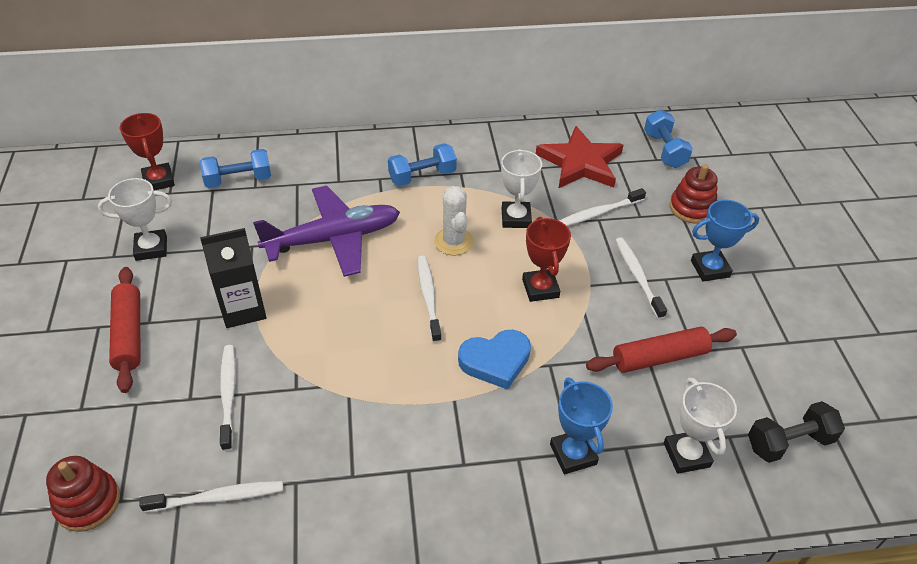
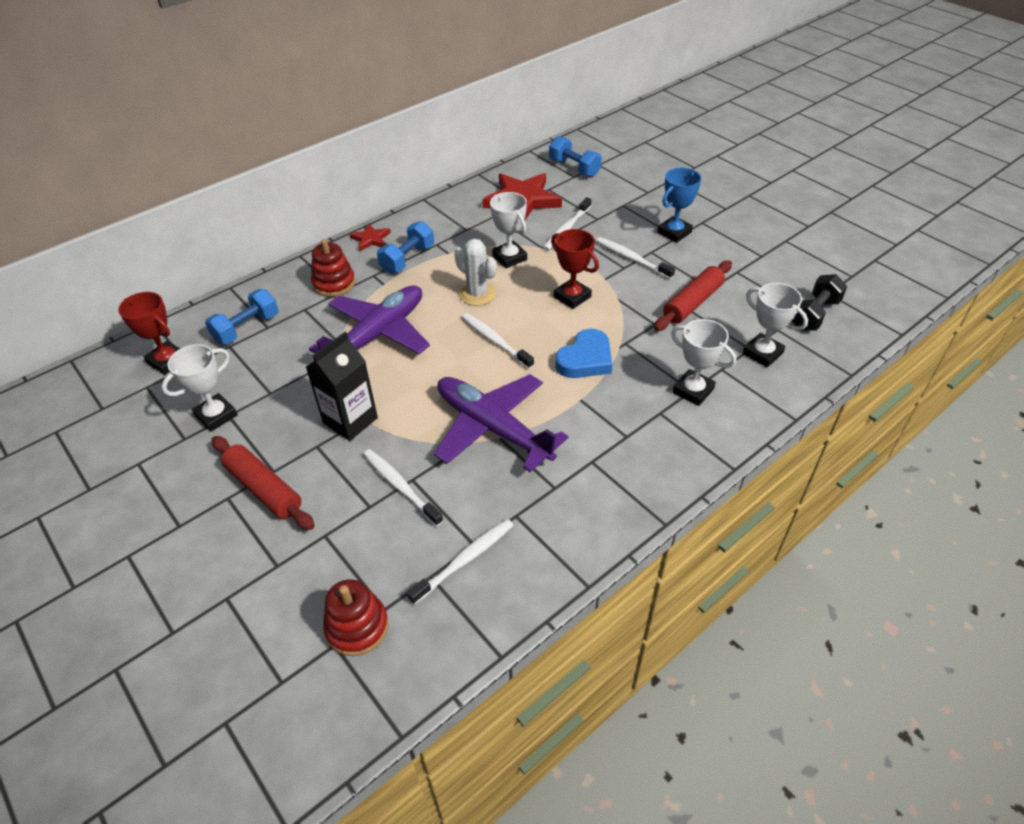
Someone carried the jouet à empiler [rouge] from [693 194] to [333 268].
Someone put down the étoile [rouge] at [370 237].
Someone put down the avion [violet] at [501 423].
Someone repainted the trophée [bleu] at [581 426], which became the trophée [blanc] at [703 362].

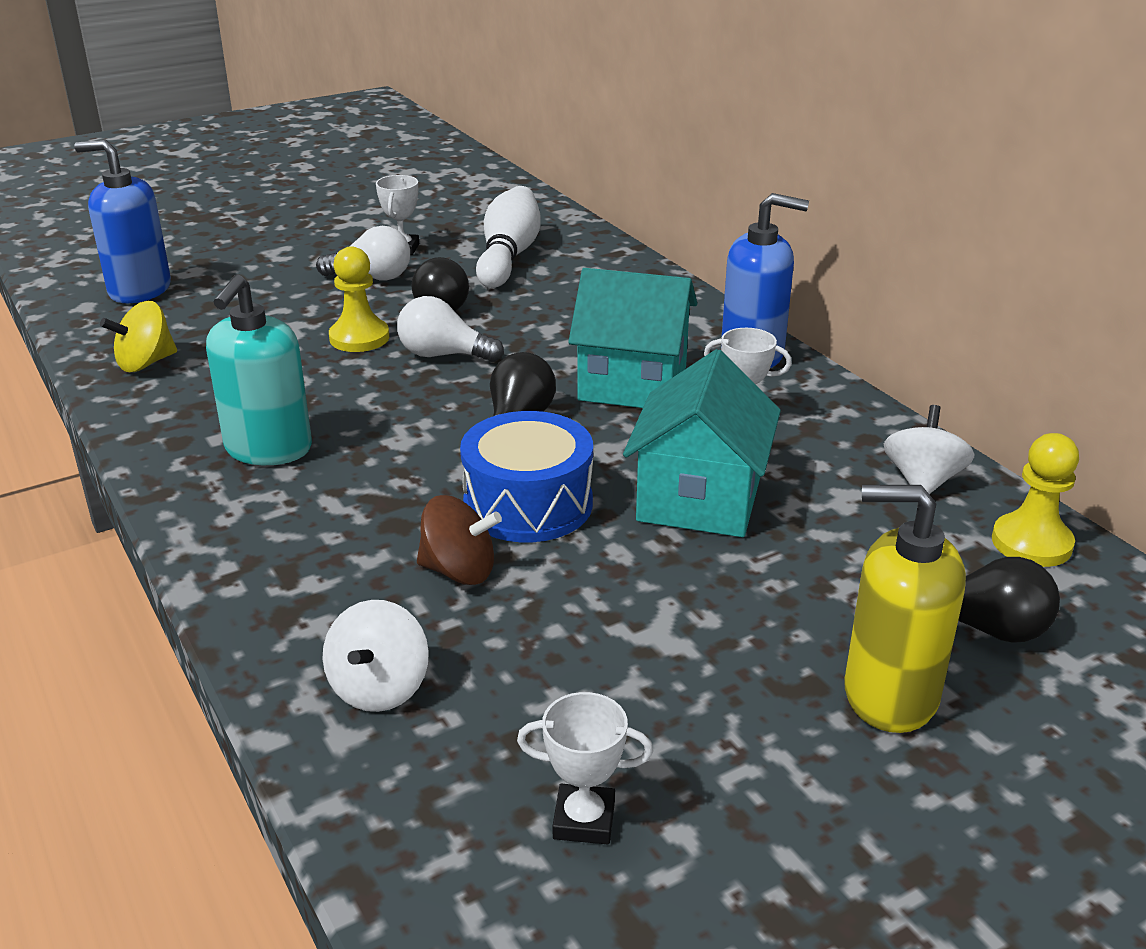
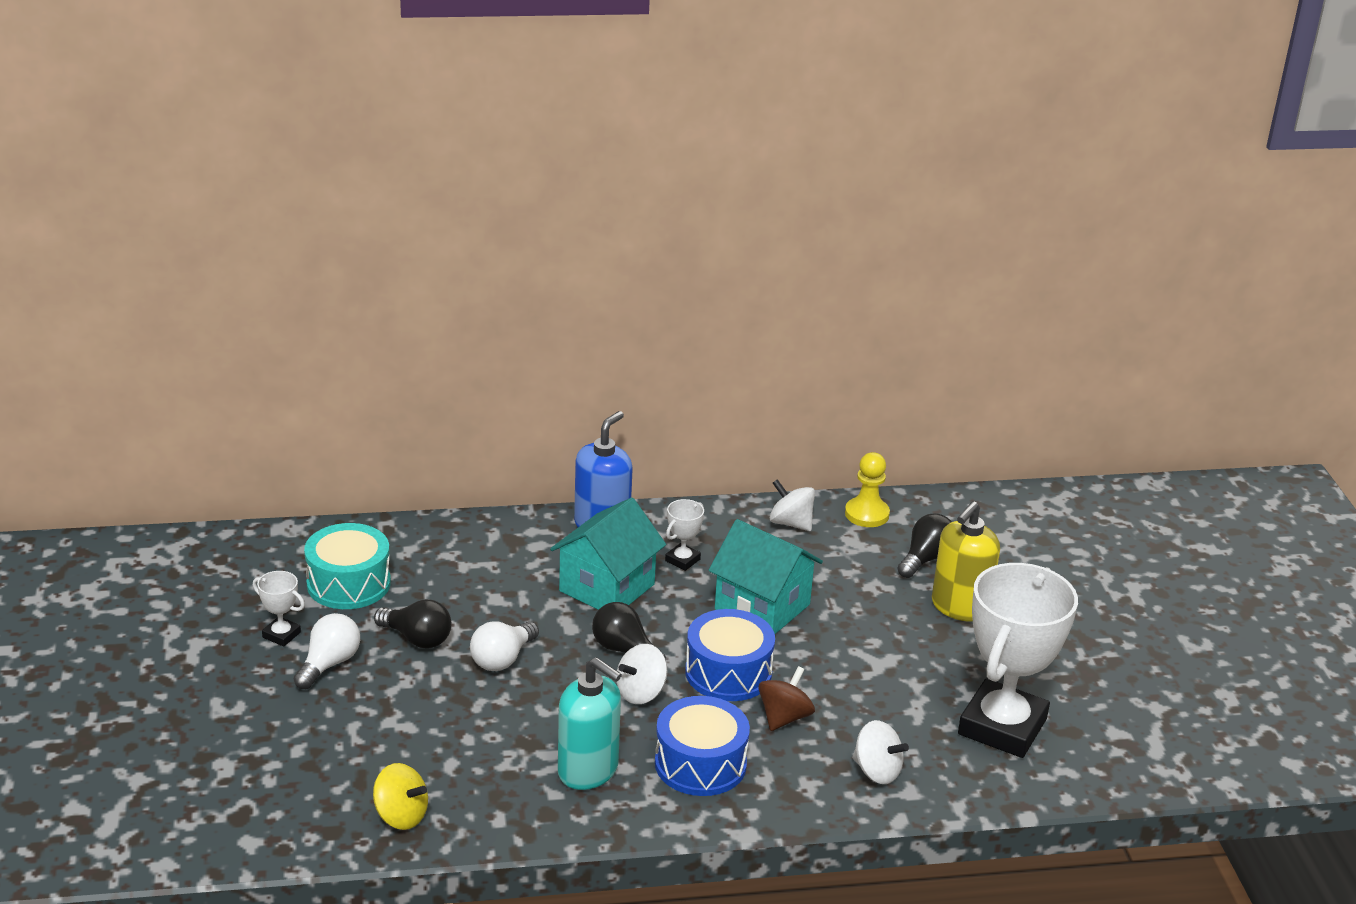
Someone swapped the quille [blanc] at [508 237] for the tambour [turquoise] at [347 566].
Someone rotated the toupie [jaune] at [138 336] by 45 degrees counterclockwise.
Someone put down the toupie [blanc] at [641 674].
Someone put down the tambour [bleu] at [702 746].
Someone scaled the trophée [blanc] at [585 768] by 2.46.
Someone took away the distributeur de savon [bleu] at [122 221].
Someone took away the pion [jaune] at [359 299].

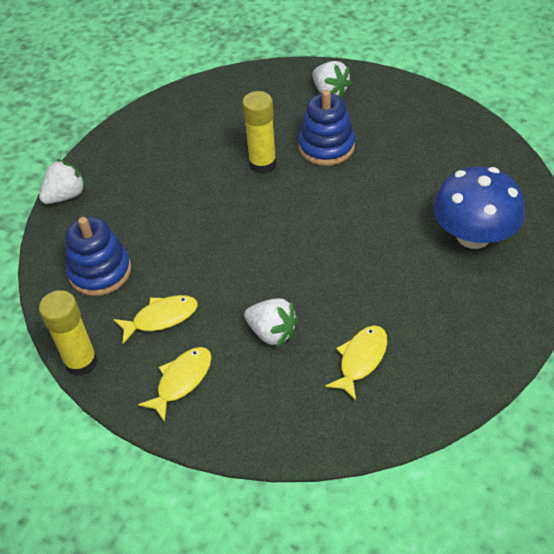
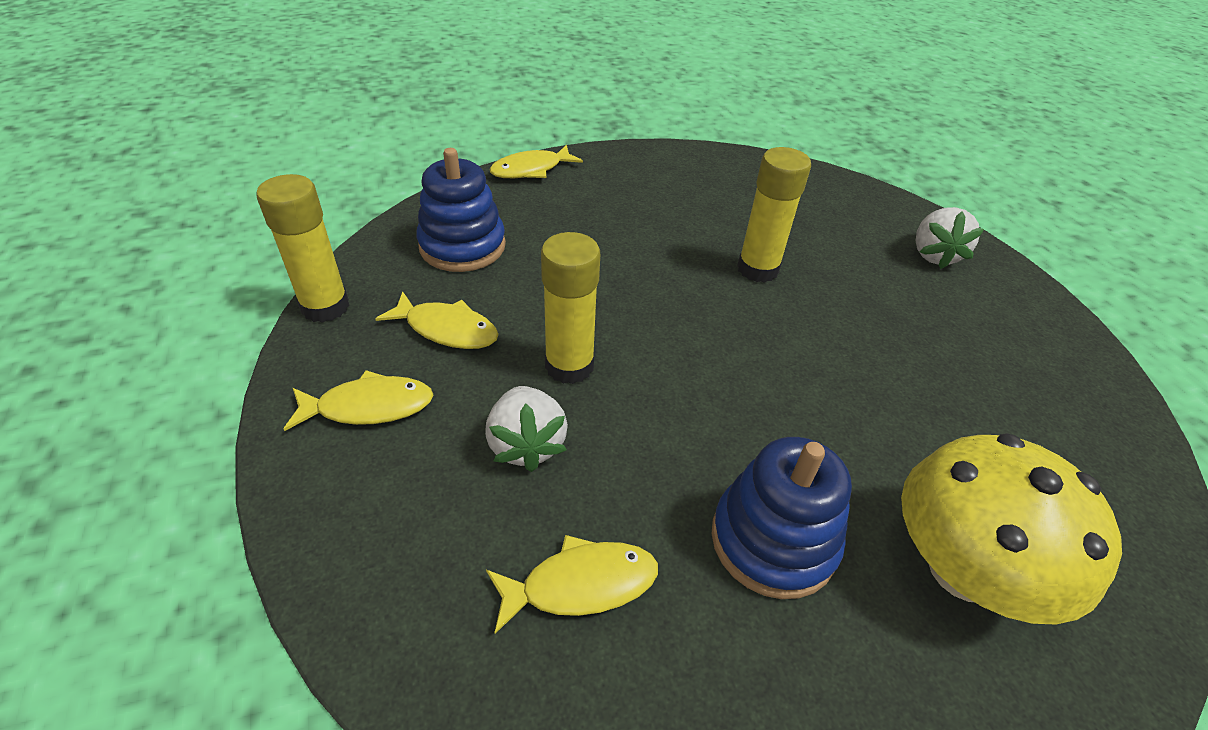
Someone swapped the fraise [blanc] at [62 181] for the poisson [jaune] at [536 161].
Someone put down the bâton de colle [jaune] at [570 308].
Someone carried the jouet à empiler [bleu] from [326 128] to [781 518].
Someone repainted the champignon [bleu] at [479 207], which became the champignon [jaune] at [1011 528].

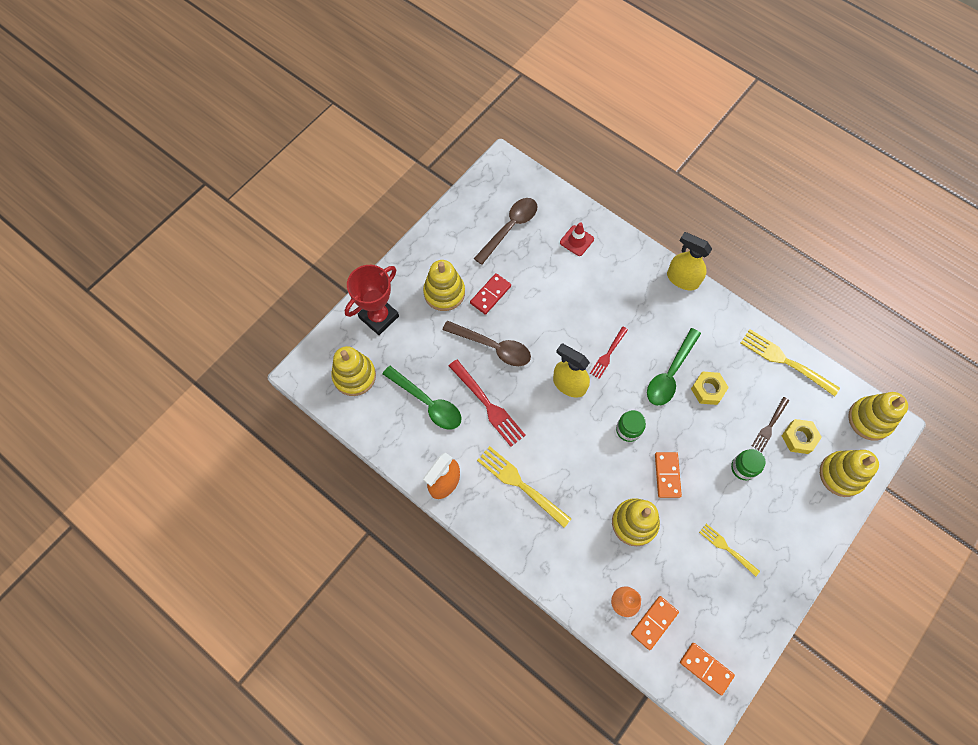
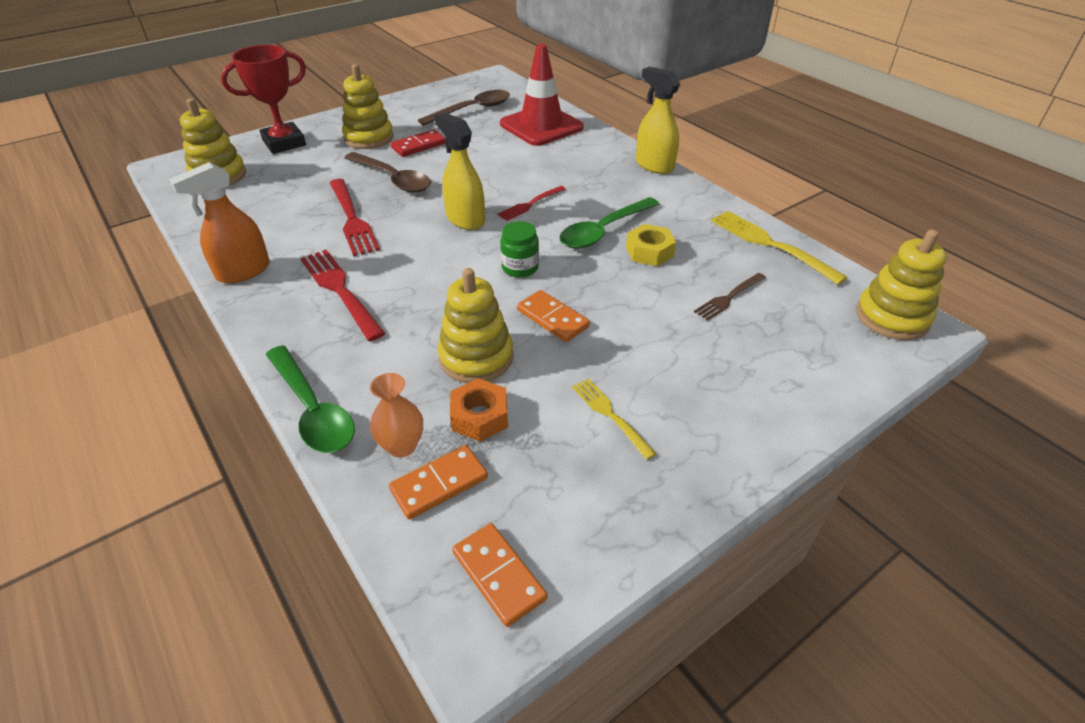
Someone carried the cuillère [vert] from [422 398] to [310 399].
Someone repainted the fourchette [jaune] at [524 487], which became the fourchette [rouge] at [342 295].
Someone put down the écrou [orange] at [479 410].
Someone scaled the cône de chantier [rouge] at [577 239] by 2.05.
Someone rotated the domino [orange] at [668 475] by 60 degrees counterclockwise.
Someone took away the bocal [vert] at [748 464].
Someone took away the écrou [jaune] at [802 436].
Someone took away the jouet à empiler [jaune] at [849 473].

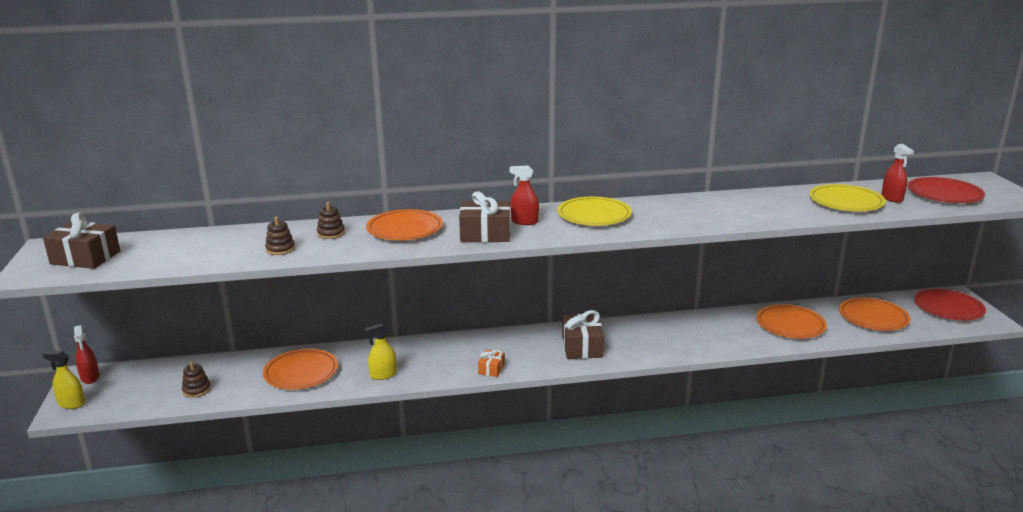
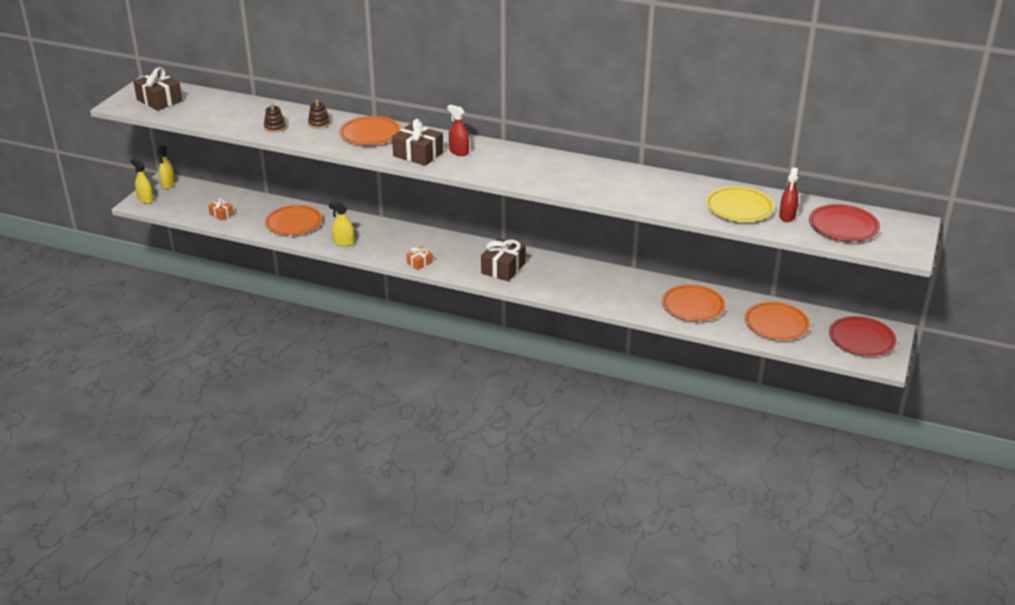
Someone repainted the vaporisateur [rouge] at [87 354], which became the vaporisateur [jaune] at [166 167].
Someone swapped the jouet à empiler [marron] at [196 380] for the cadeau [orange] at [221 208].
Someone took away the assiette [jaune] at [594 211].

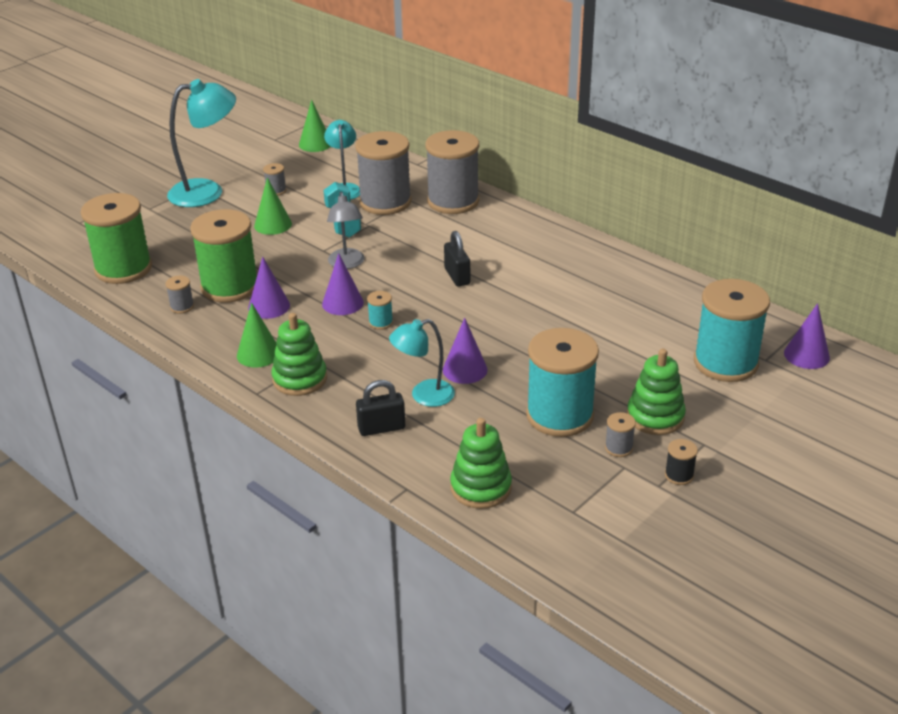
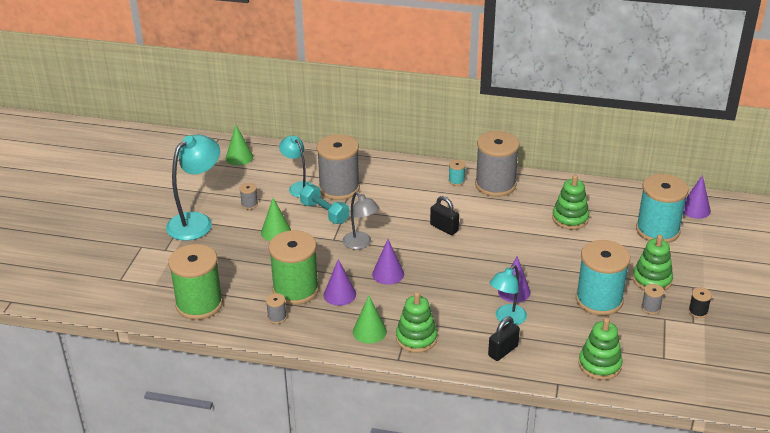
Someone carried the bobine [turquoise] from [380 310] to [457 173].
Someone carried the bobine [gris] from [452 172] to [497 164].
Someone put down the jouet à empiler [vert] at [570 202].

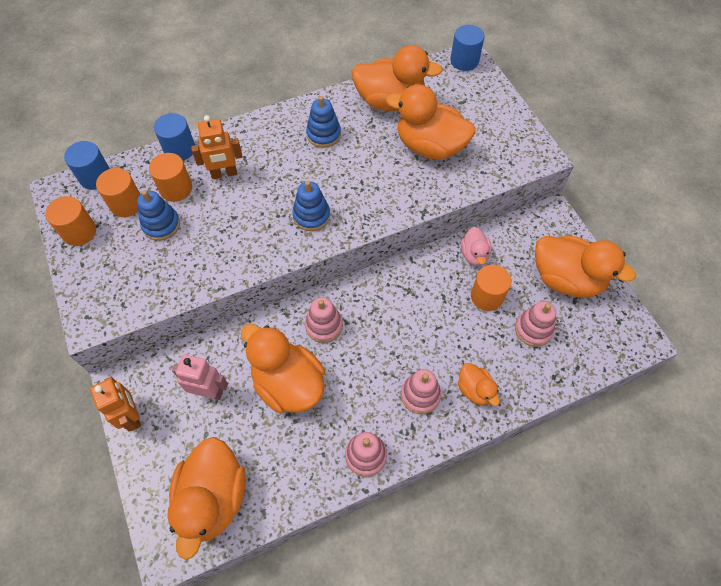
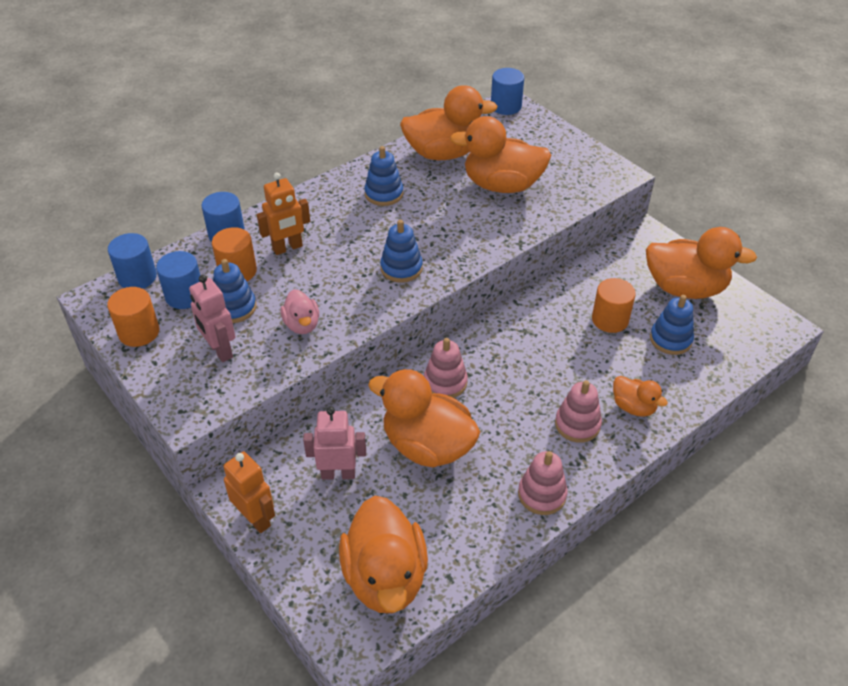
Someone repainted the cylindre [orange] at [118 192], which became the cylindre [bleu] at [178 280].
Someone put down the robot [rose] at [212 318].
Someone carried the canard [rose] from [476 246] to [299 311].
Someone repainted the jouet à empiler [rose] at [535 324], which became the jouet à empiler [bleu] at [672 325].

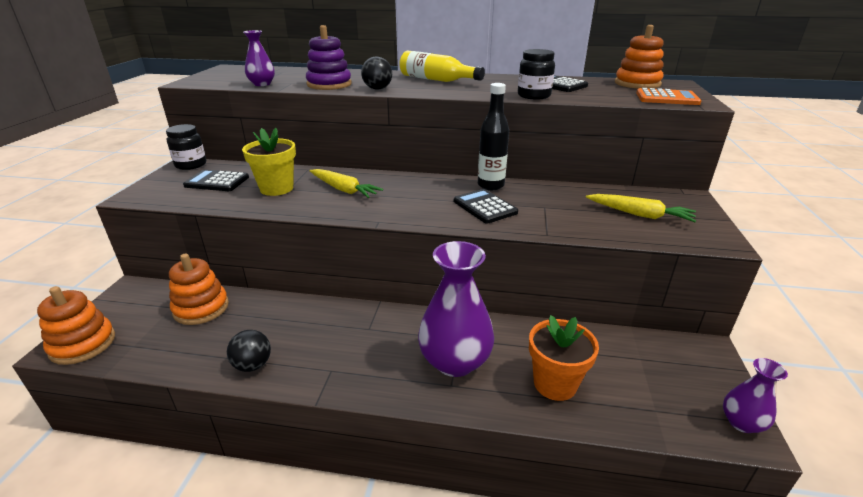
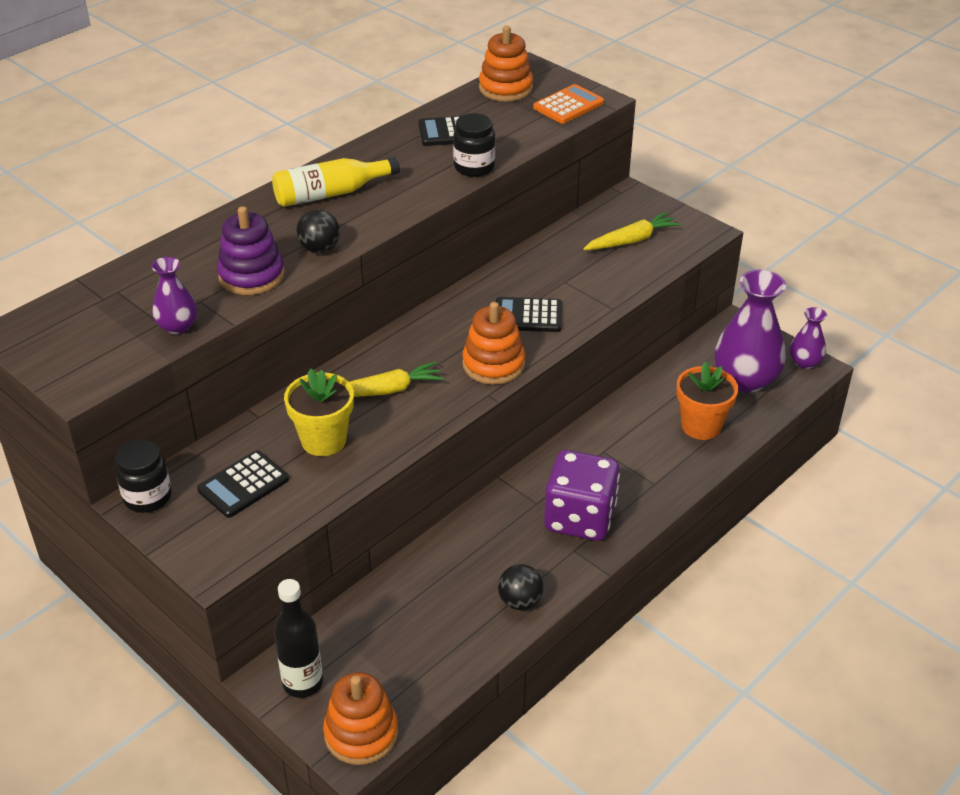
Someone carried the bouteille [noir] from [493 136] to [298 638].
Someone carried the jouet à empiler [orange] from [199 289] to [493 343].
Someone put down the dé [violet] at [582 495].
Someone carried the vase [violet] from [456 309] to [750 331].

